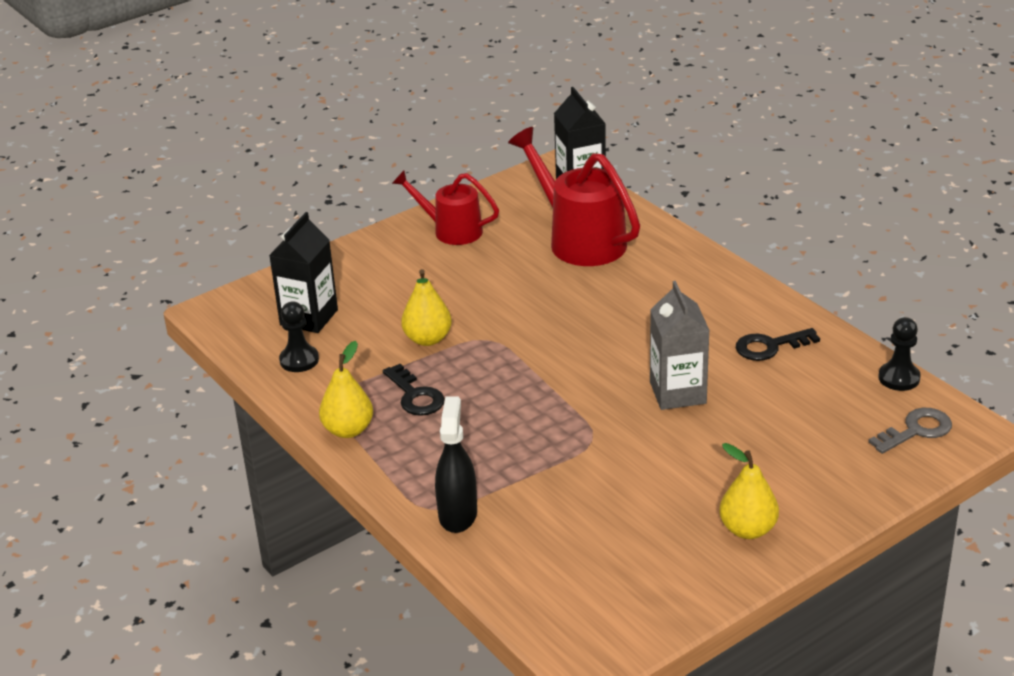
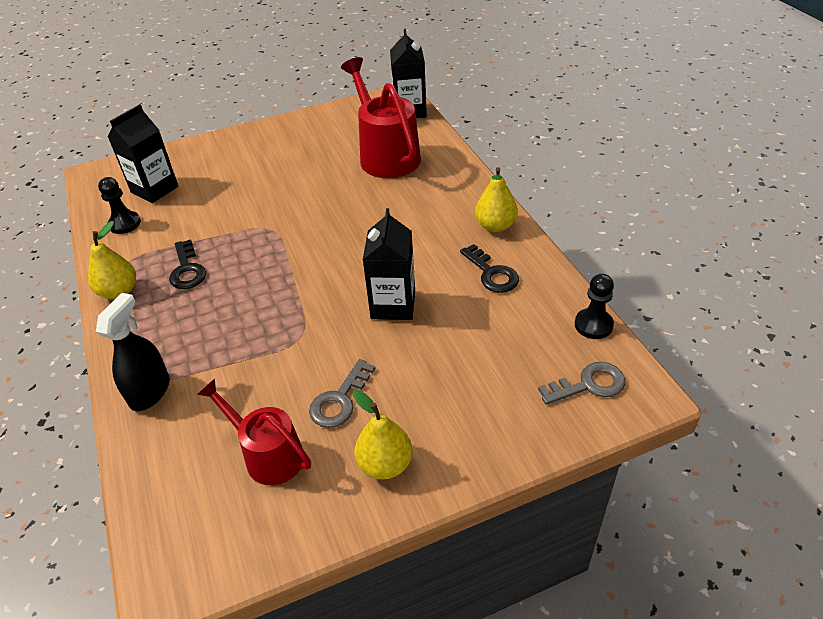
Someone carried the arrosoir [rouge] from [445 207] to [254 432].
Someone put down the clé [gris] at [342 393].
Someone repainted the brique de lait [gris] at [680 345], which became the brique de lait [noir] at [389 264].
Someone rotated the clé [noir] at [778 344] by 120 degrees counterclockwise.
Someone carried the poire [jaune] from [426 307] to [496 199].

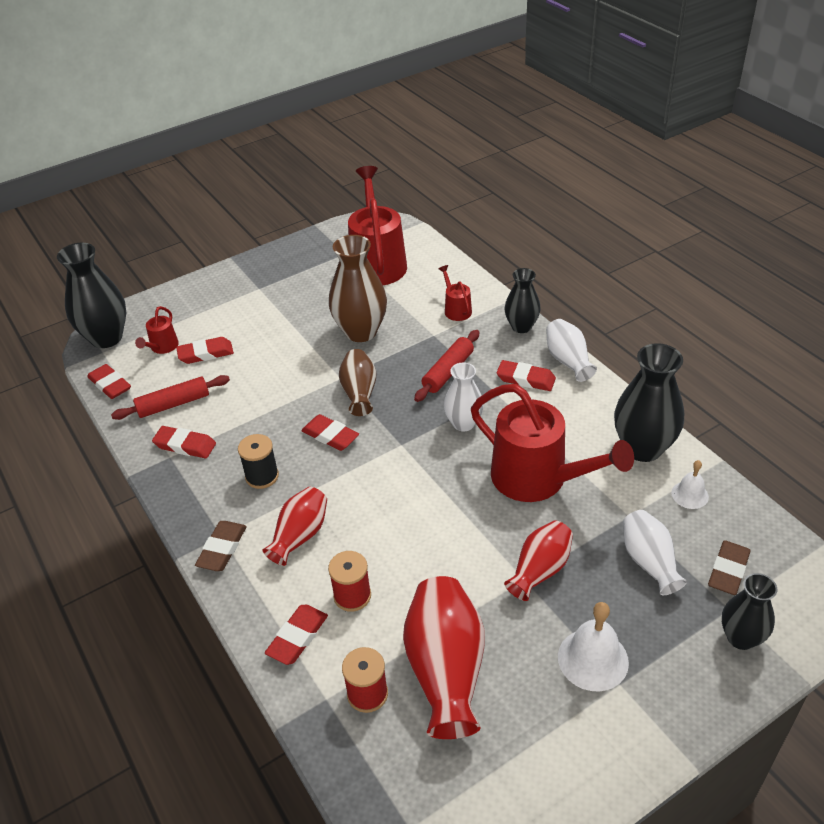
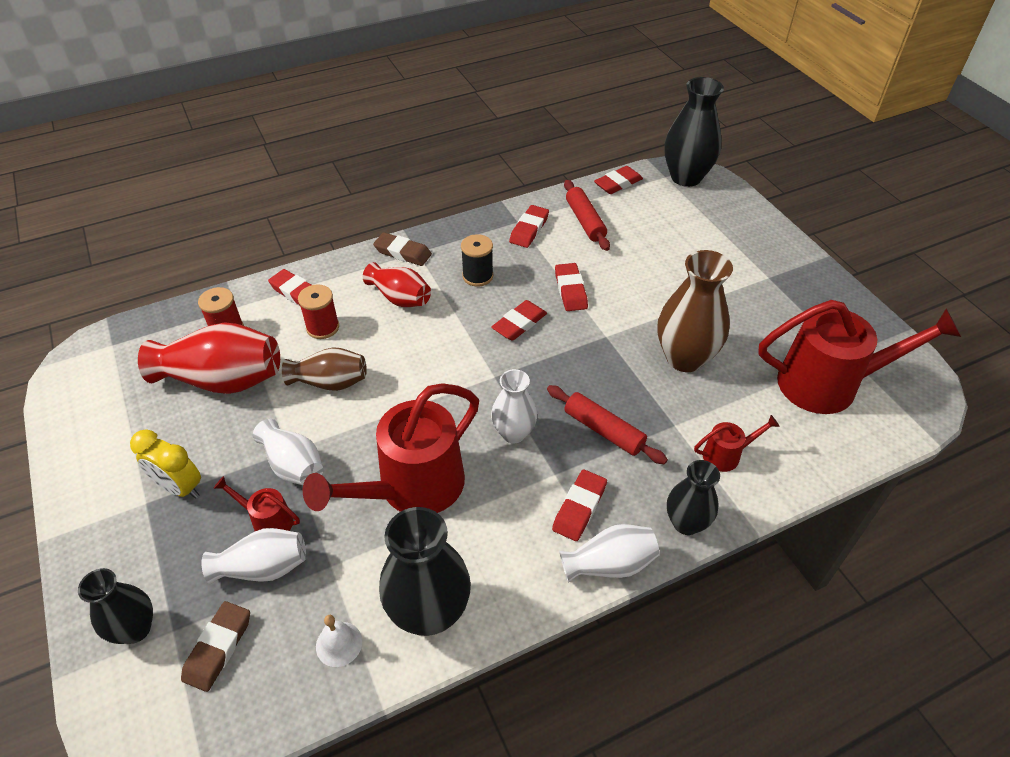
Someone swapped the cloche [blanc] at [593 647] for the réveil [jaune] at [165 463].
Someone rotated the gomme [marron] at [729 567] by 75 degrees clockwise.
Someone carried the arrosoir [rouge] from [157 330] to [256 503].
Someone repainted the vase [rouge] at [538 560], which became the vase [blanc] at [288 452].
Someone carried the vase [marron] from [357 382] to [324 369].
Someone carried the gomme [rouge] from [205 350] to [571 287].

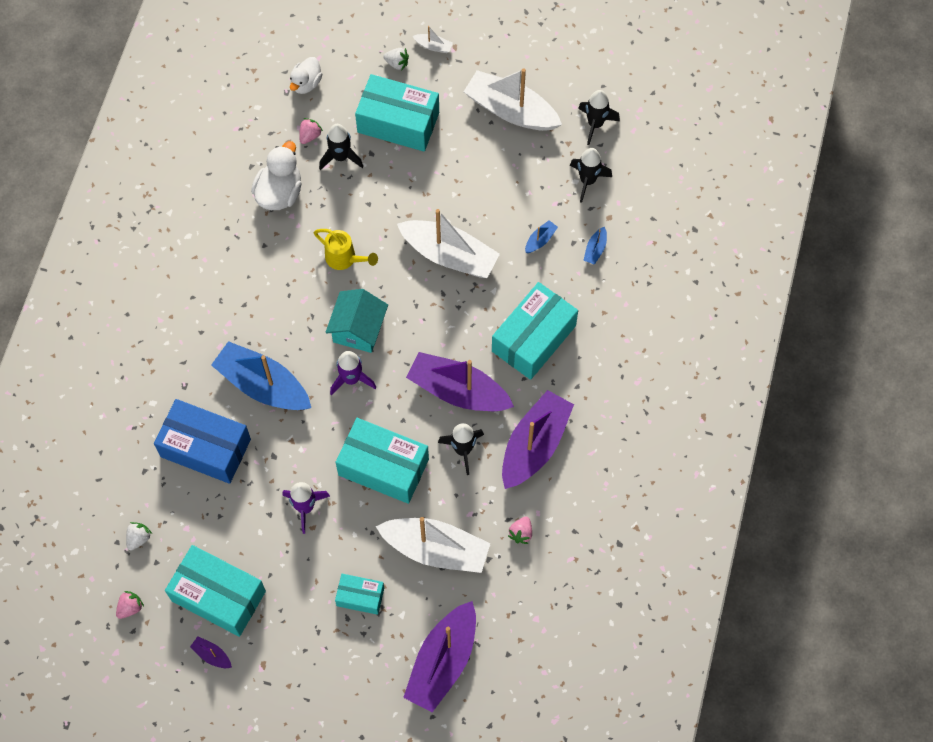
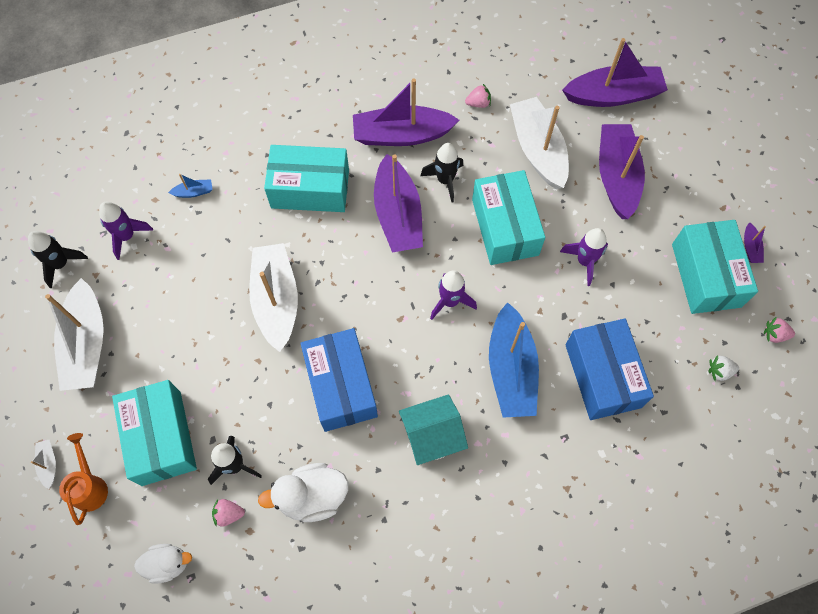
Someone swapped the fraise [blanc] at [396 59] for the arrosoir [orange] at [83 479].
Someone repainted the fusée [noir] at [591 175], which became the fusée [violet] at [126 231].
Someone swapped the arrosoir [jaune] at [346 249] for the boîte [bleu] at [339 380].
Someone carried the maison [turquoise] from [356 321] to [433 429].
Someone swapped the boîte [turquoise] at [359 594] for the bateau [violet] at [622 171].
Someone took away the bateau [bleu] at [541 236].

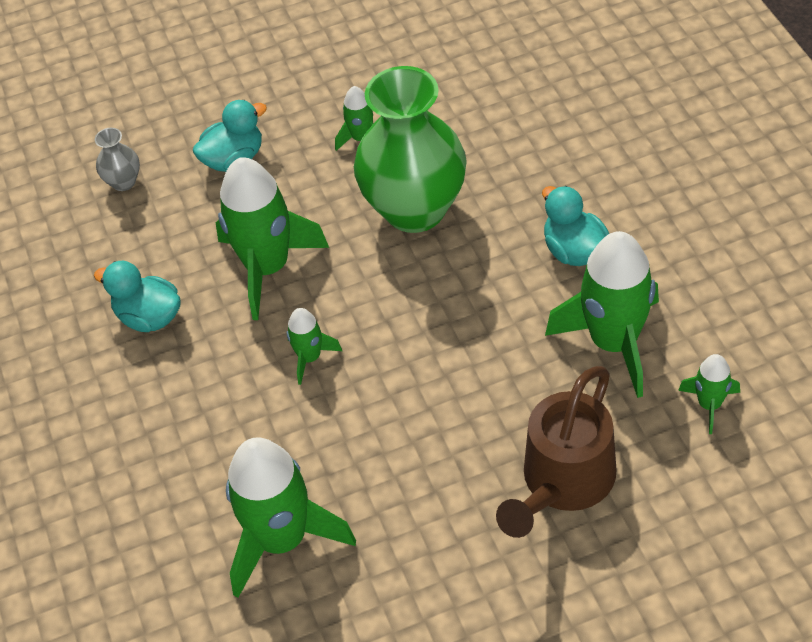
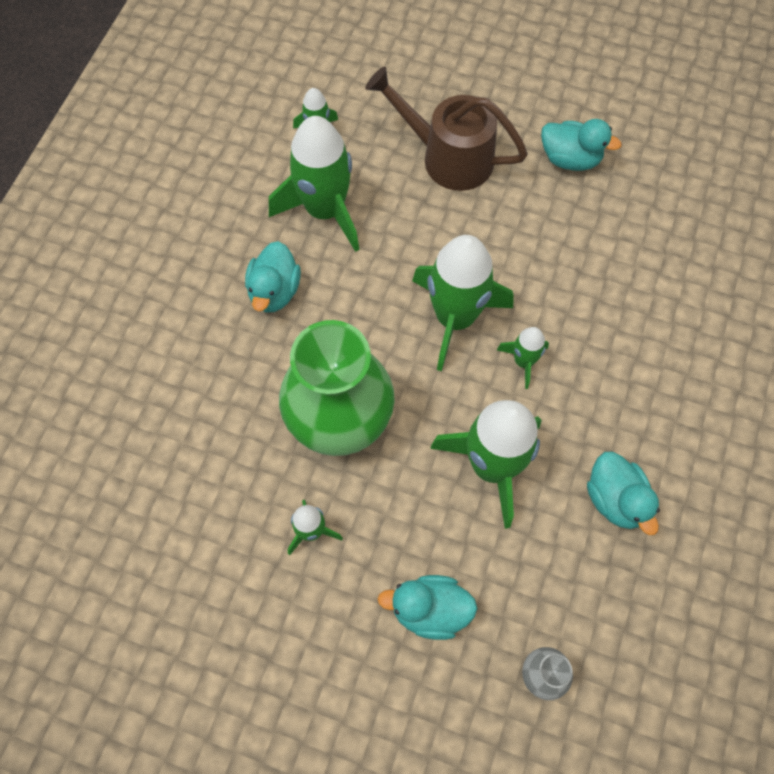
Someone rotated the arrosoir [marron] at [556 452] by 135 degrees counterclockwise.
Someone carried the fusée [vert] from [291 517] to [463 303].
Someone put down the canard [turquoise] at [581 145].

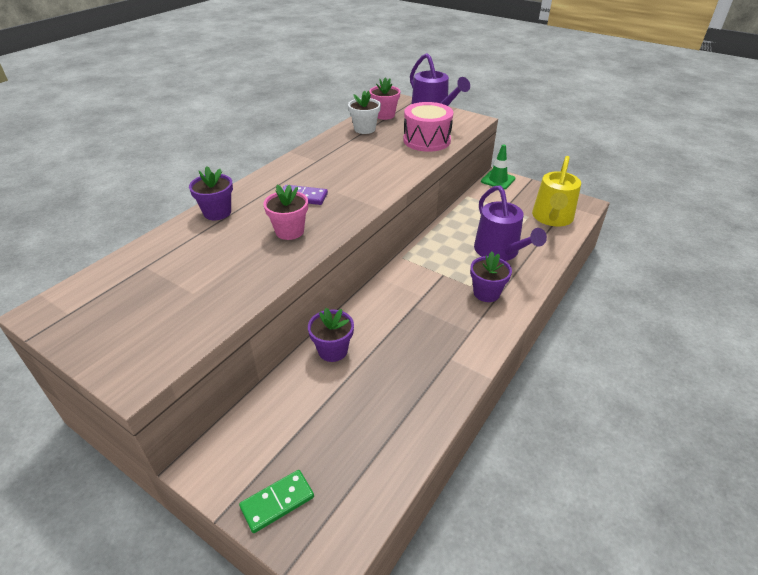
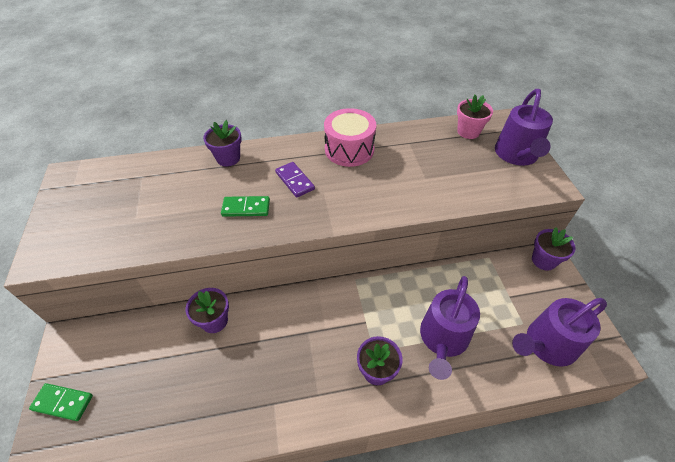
Someone swapped the pot de fleurs [rose] at [285 212] for the domino [vert] at [245 206].
Someone carried the tambour [rose] from [428 127] to [350 137].
Someone repainted the arrosoir [jaune] at [556 191], which became the arrosoir [violet] at [559 332].
Someone swapped the cône de chantier [vert] at [498 167] for the pot de fleurs [violet] at [554 249].
Someone took away the pot de fleurs [blanc] at [364 112].

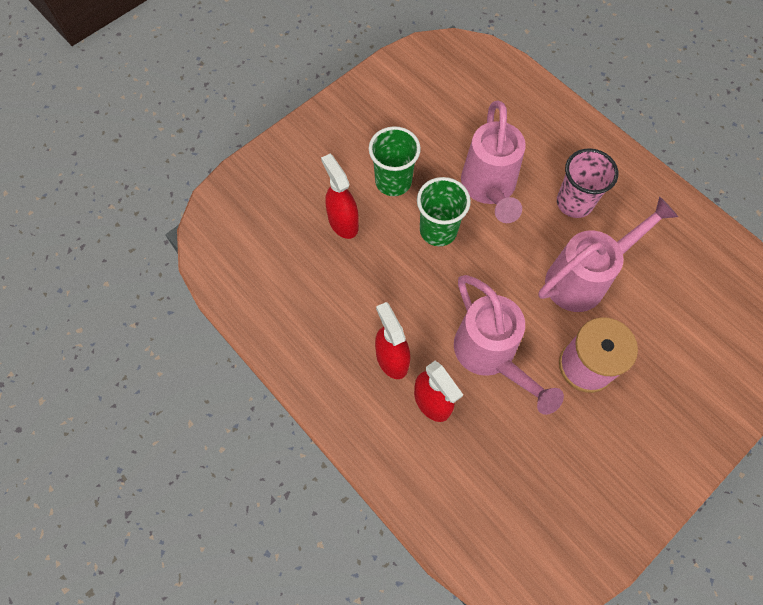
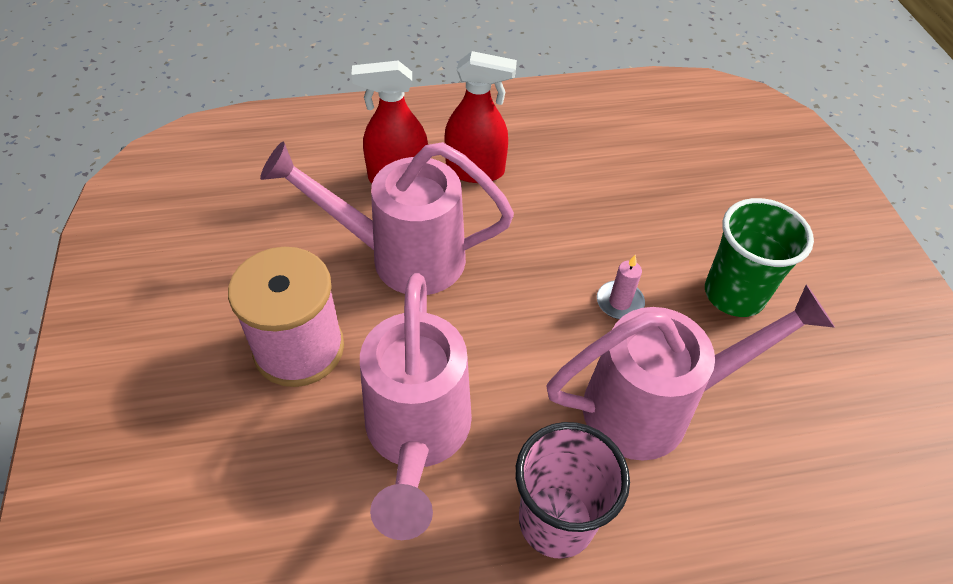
Someone rotated the arrosoir [rose] at [493 162] by 135 degrees clockwise.
Someone swapped the gobelet [vert] at [444 211] for the bougie [rose] at [621 287].
Someone took away the vaporisateur [rouge] at [340 196].

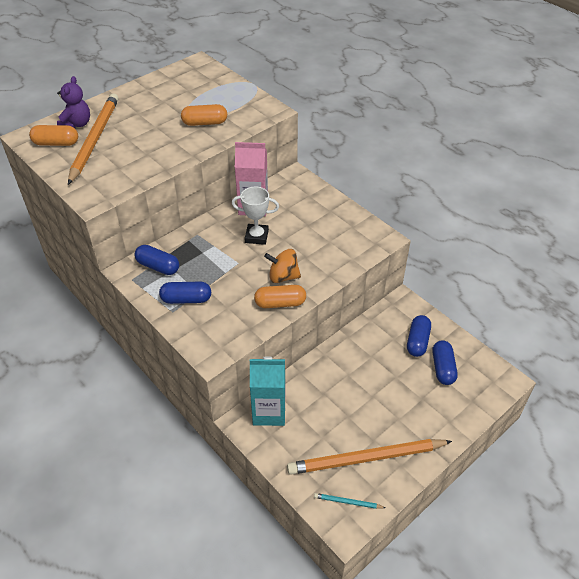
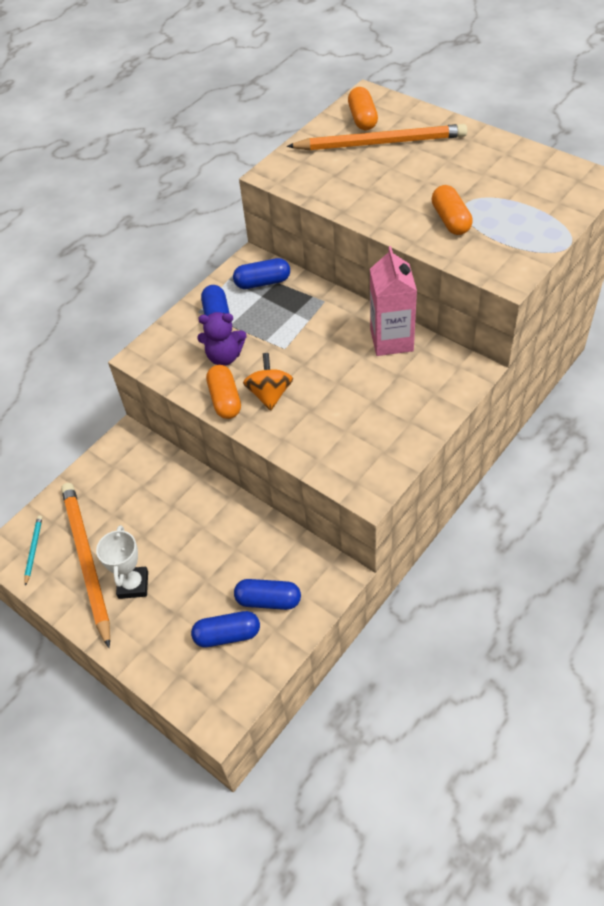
Someone carried the trophée [blanc] from [255 216] to [122 562].
Someone carried the ours en peluche [violet] from [73 102] to [221 339].
Someone rotated the gélule [bleu] at [156 260] by 60 degrees clockwise.
Someone took away the brique de lait [turquoise] at [267 391].

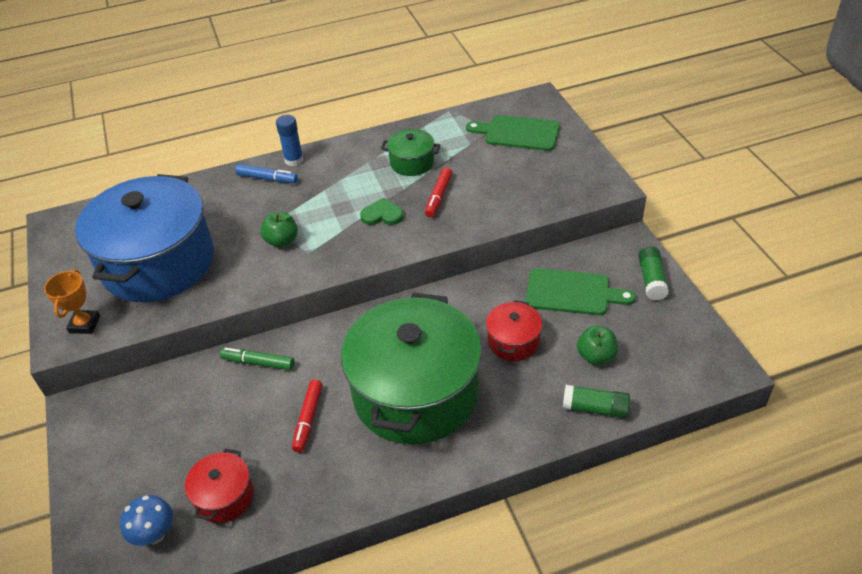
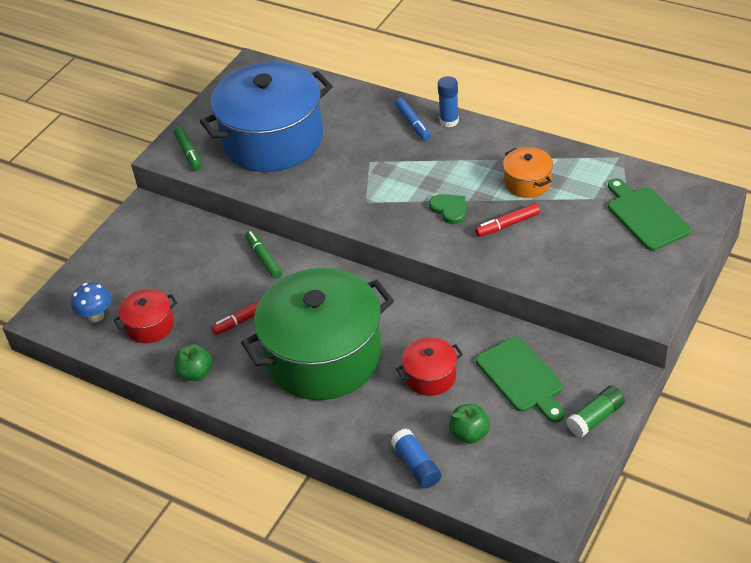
Someone swapped the trophée [orange] at [72 301] for the feutre [vert] at [188 149].
Someone carried the pomme [vert] from [279 229] to [193 362].
Someone repainted the bâton de colle [vert] at [596 401], which became the bâton de colle [bleu] at [416 458].
Someone repainted the marmite [vert] at [410 152], which became the marmite [orange] at [528 172].

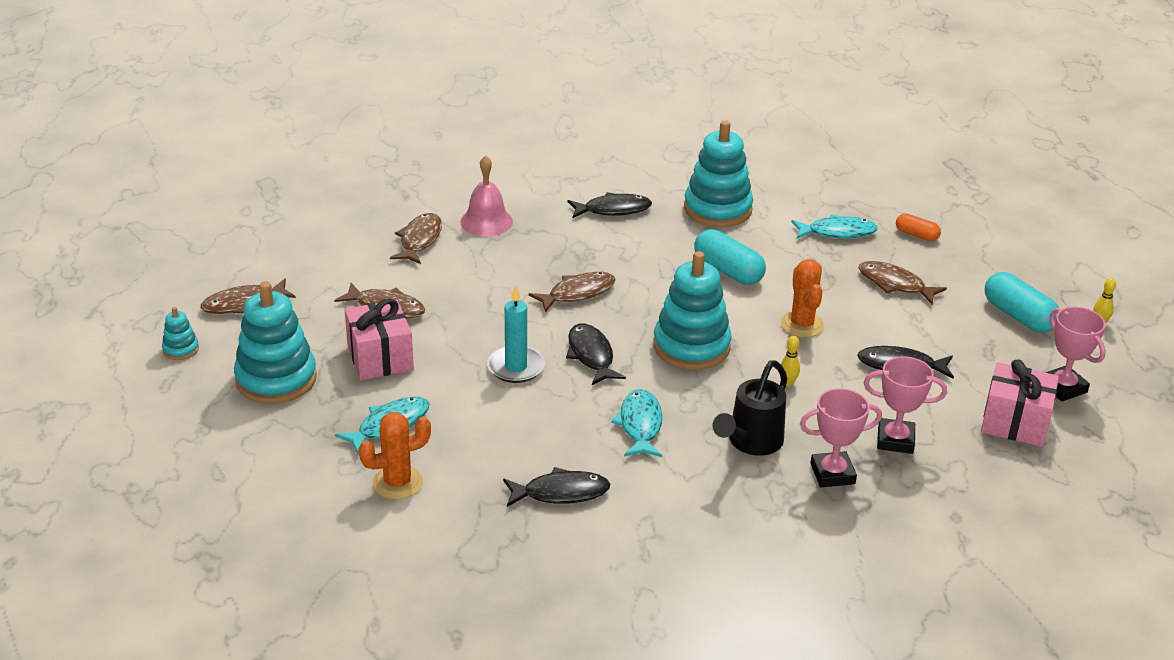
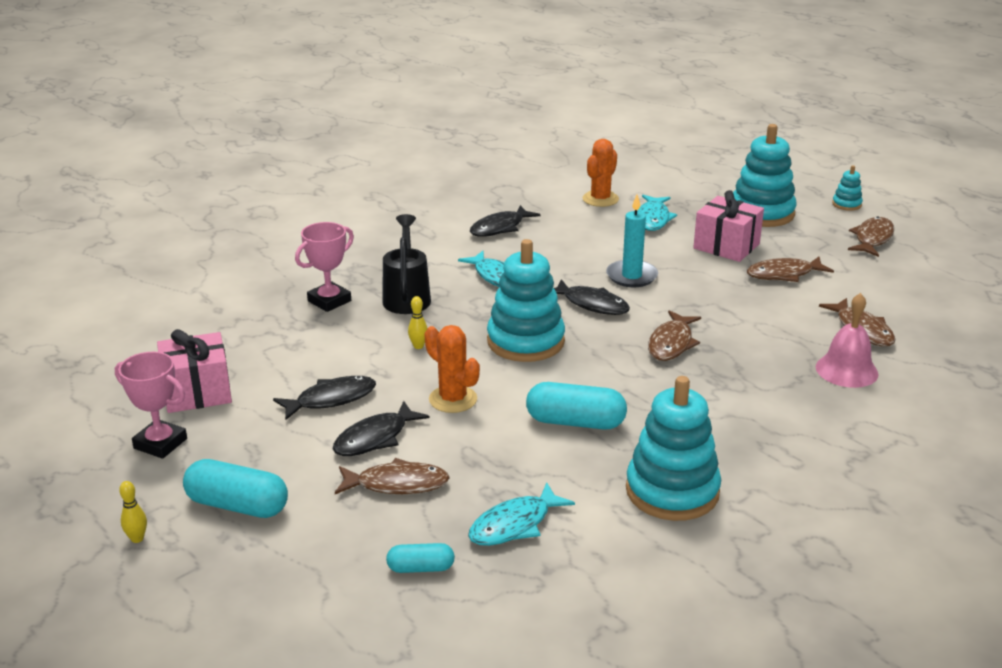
Someone carried the poisson [noir] from [610 205] to [381 428].
Someone repainted the gélule [orange] at [918 227], which became the gélule [turquoise] at [420 558].
Someone took away the trophée [rose] at [905 405].

